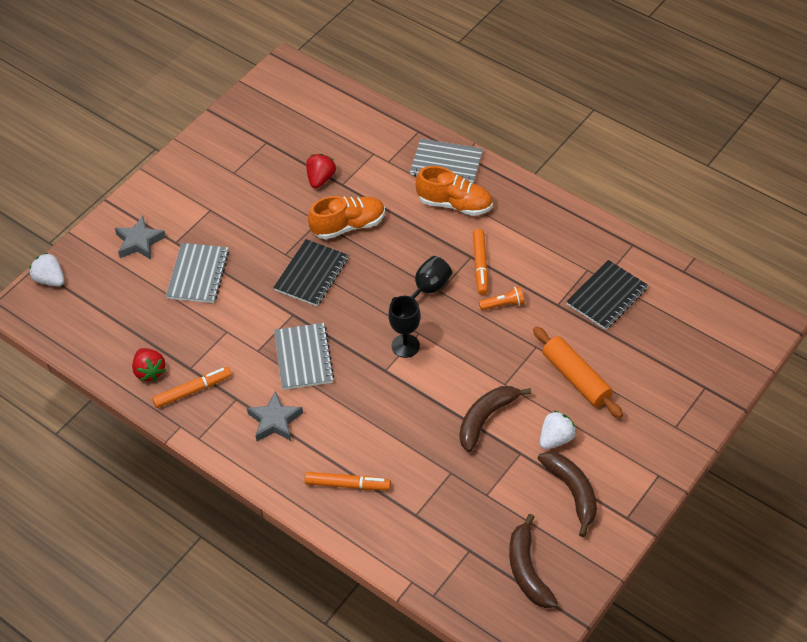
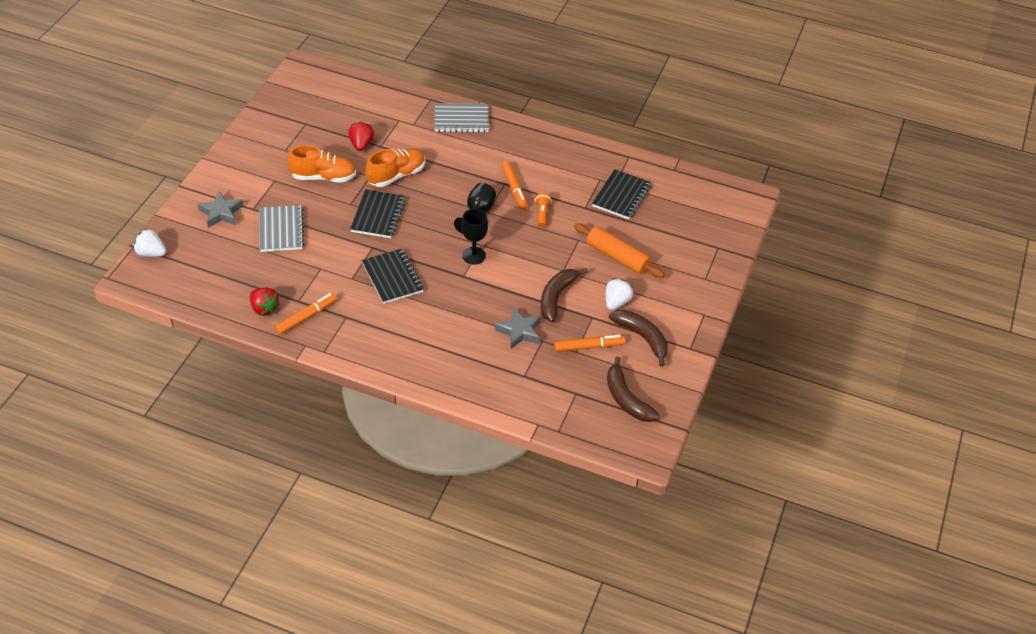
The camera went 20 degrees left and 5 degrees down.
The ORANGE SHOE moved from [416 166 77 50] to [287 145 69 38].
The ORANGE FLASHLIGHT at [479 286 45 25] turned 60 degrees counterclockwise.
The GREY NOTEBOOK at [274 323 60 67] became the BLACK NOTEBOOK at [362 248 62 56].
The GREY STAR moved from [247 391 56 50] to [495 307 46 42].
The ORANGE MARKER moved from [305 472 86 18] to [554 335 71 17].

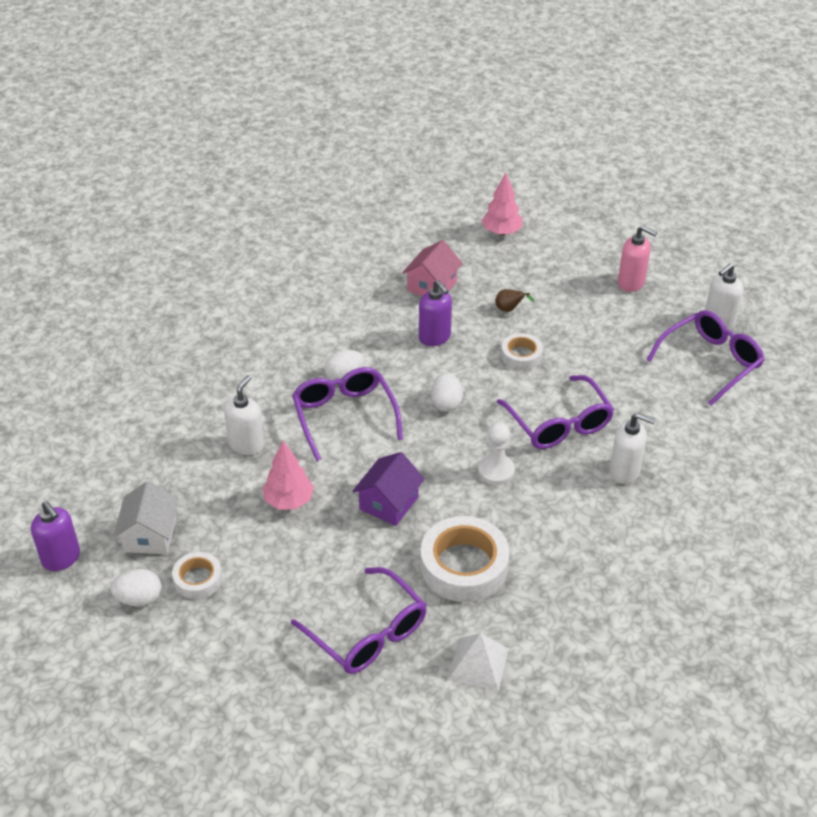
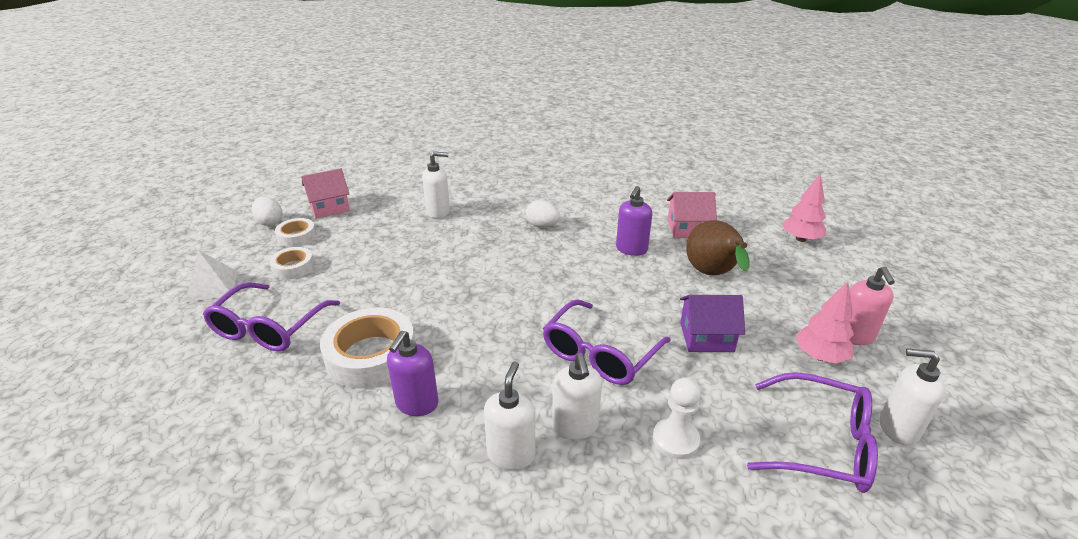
The camera went 60 degrees right and 10 degrees down.
The BROWN PEAR at [495 289 40 23] changed to 2.34 times the size.
The WHITE TAPE moved from [501 333 42 37] to [269 247 45 32].
The PURPLE GLASSES at [292 367 111 94] disappeared.
The WHITE EGG at [431 373 32 39] disappeared.
The WHITE PAWN moved from [478 422 37 63] to [653 378 48 81].
The PINK TREE moved from [263 441 51 69] to [796 282 58 82].
The PURPLE HOUSE moved from [353 452 72 74] to [680 295 65 57].
The WHITE HOUSE at [113 481 65 73] became the PINK HOUSE at [301 168 49 51].
The PURPLE SOAP DISPENSER moved from [31 501 49 70] to [387 331 51 85].
The WHITE PYRAMID moved from [448 633 61 58] to [186 250 52 52].
The WHITE SOAP DISPENSER at [484 361 51 109] appeared.

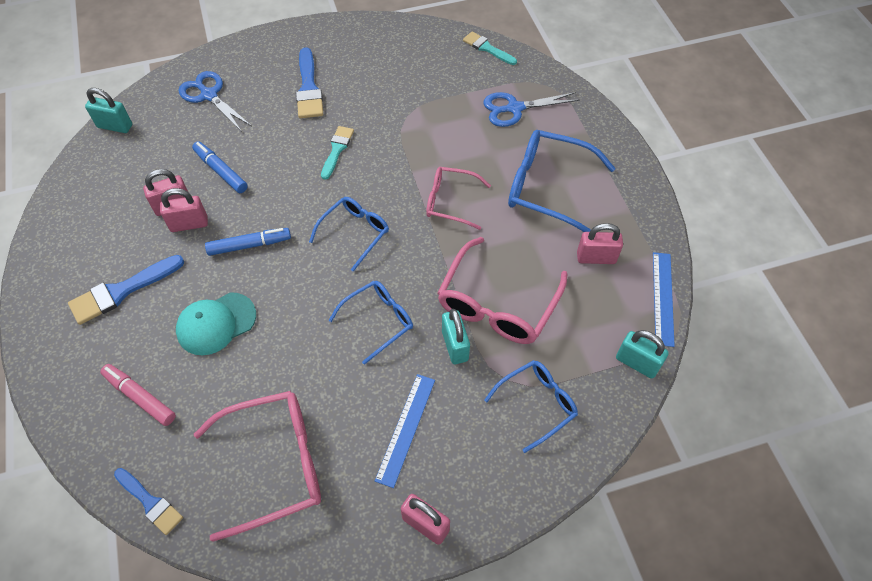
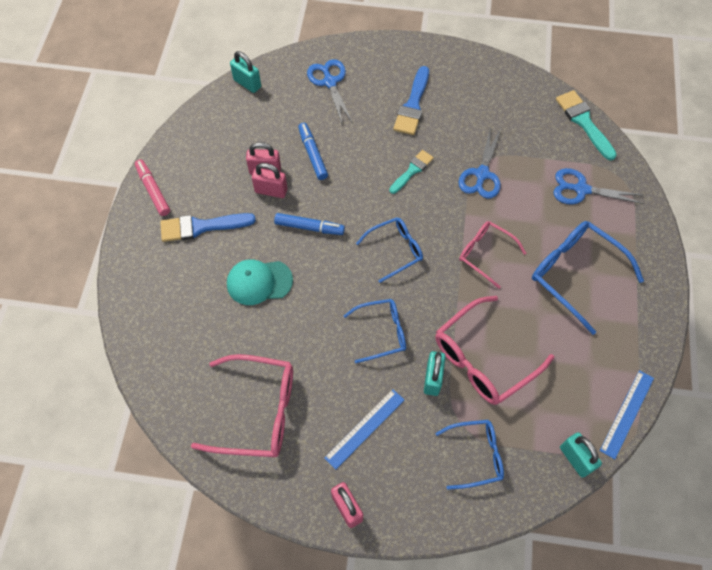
The camera went 25 degrees right and 5 degrees up.
The TURQUOISE BRUSH at [463 32 54 33] changed to 1.52 times the size.
The PINK PADLOCK at [577 223 46 41] disappeared.
The PINK MARKER moved from [100 364 76 62] to [135 159 35 57].
The BLUE BRUSH at [114 468 69 67] disappeared.
The BLUE SCISSORS at [458 126 43 73] appeared.

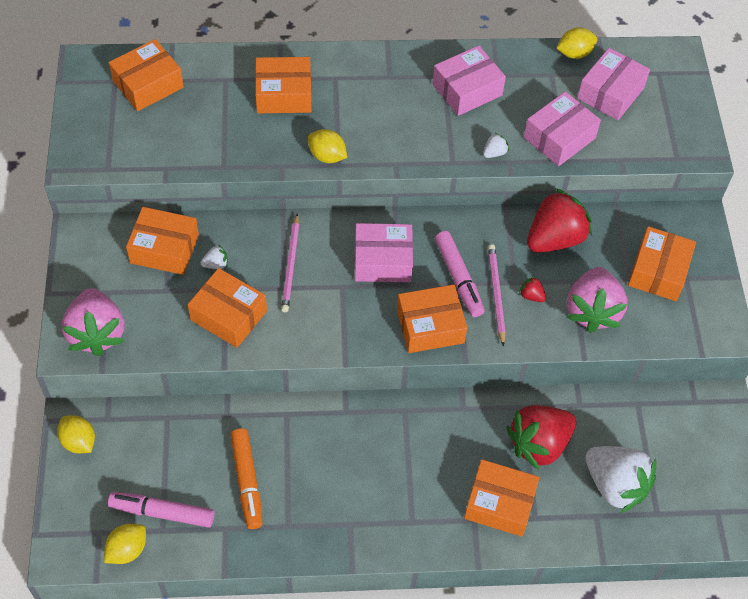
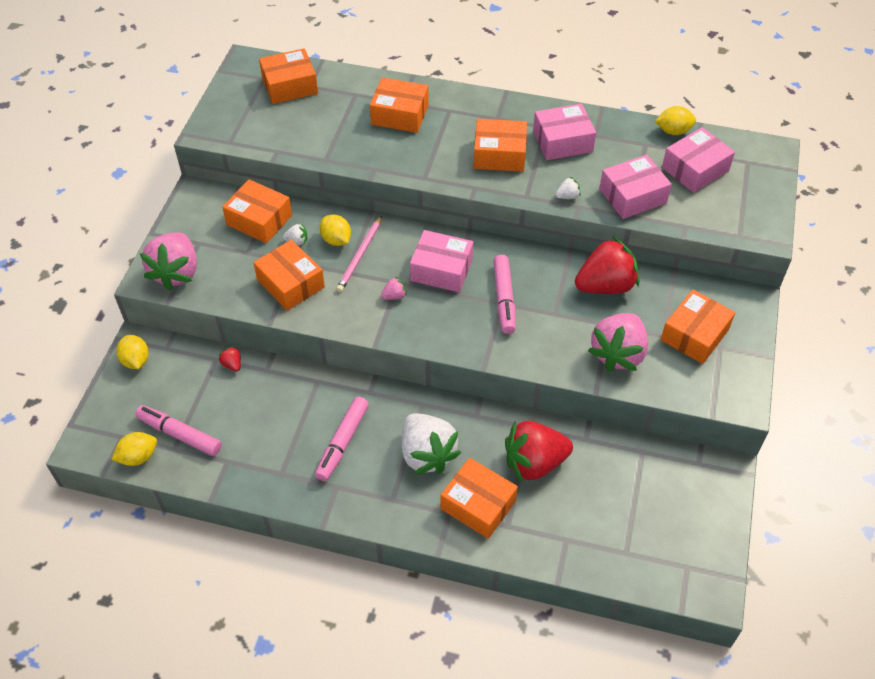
The camera went 20 degrees right and 5 degrees down.
The YELLOW LEMON moved from [308 129 39 34] to [320 214 31 32].
The PINK PENCIL at [488 244 18 103] disappeared.
The RED STRAWBERRY moved from [519 276 27 26] to [218 346 23 26].
The ORANGE BOX moved from [397 284 70 69] to [474 119 53 53].
The ORANGE MARKER at [230 428 33 101] disappeared.
The WHITE STRAWBERRY moved from [585 446 71 67] to [402 413 59 62].
The PINK STRAWBERRY at [381 277 26 23] appeared.
The PINK MARKER at [315 397 54 84] appeared.

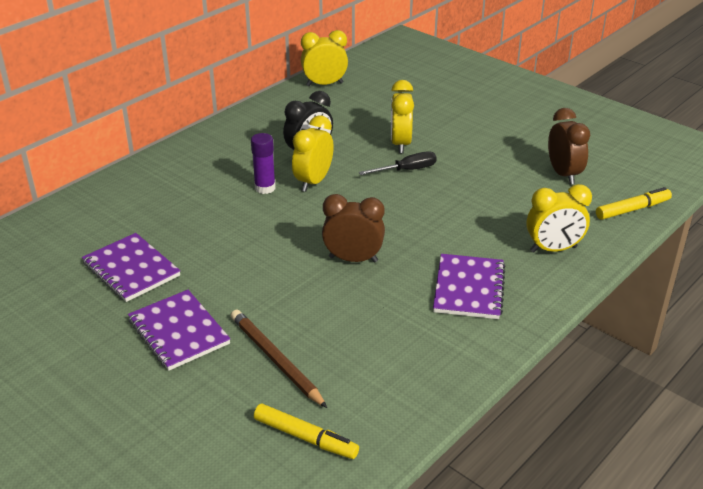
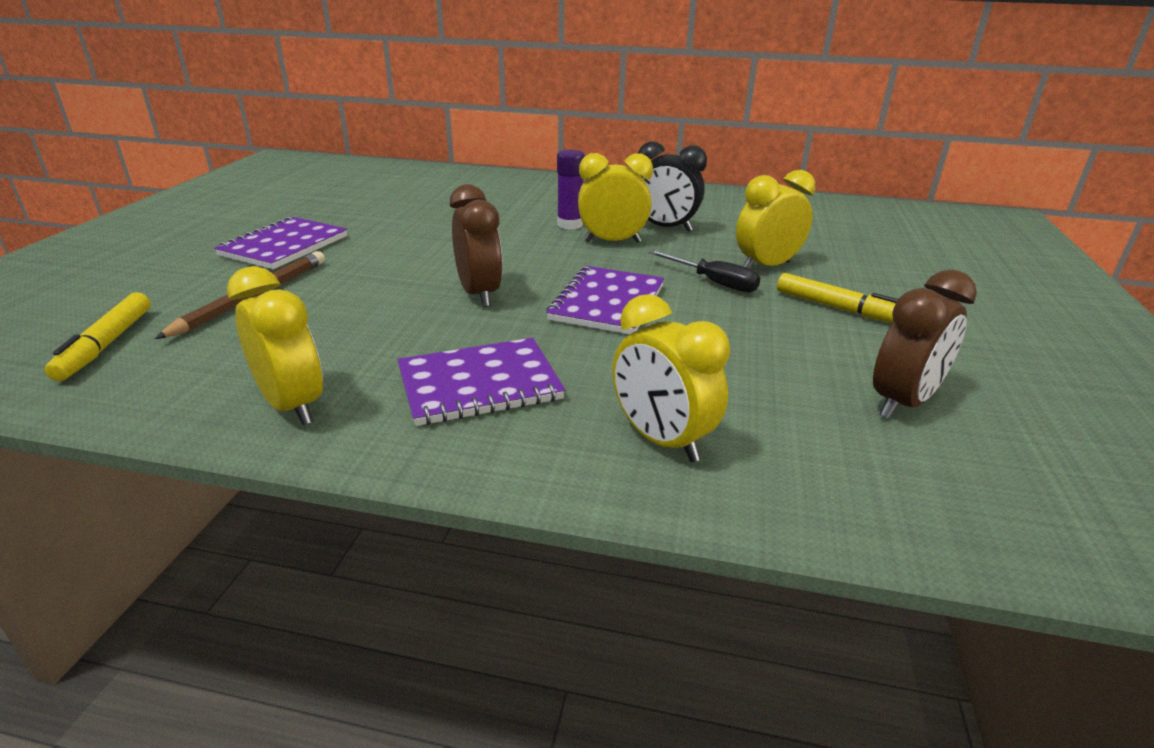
The camera went 60 degrees right and 5 degrees down.
The YELLOW CLOCK moved from [301 30 47 56] to [227 266 96 159].
The YELLOW MARKER moved from [596 187 76 33] to [777 273 121 50].
The PURPLE NOTEBOOK moved from [82 233 98 69] to [546 266 118 68].

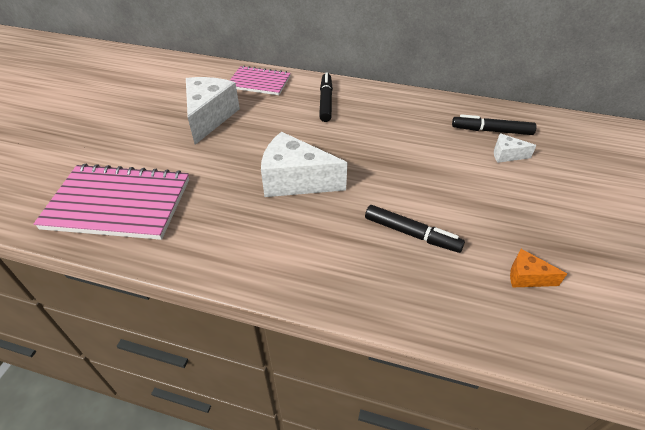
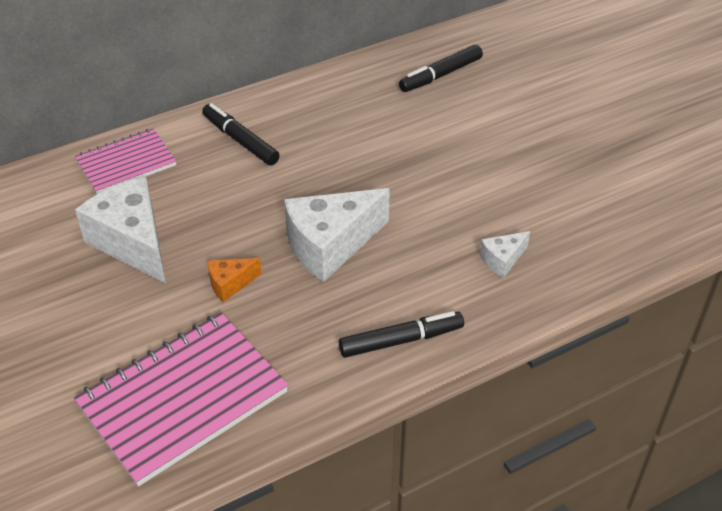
The camera went 45 degrees left and 0 degrees up.
The WHITE CHEESE moved from [494 133 43 30] to [480 231 50 47].
The BLACK MARKER moved from [365 205 100 48] to [339 311 125 47].
The ORANGE CHEESE moved from [510 249 57 38] to [208 258 54 44].

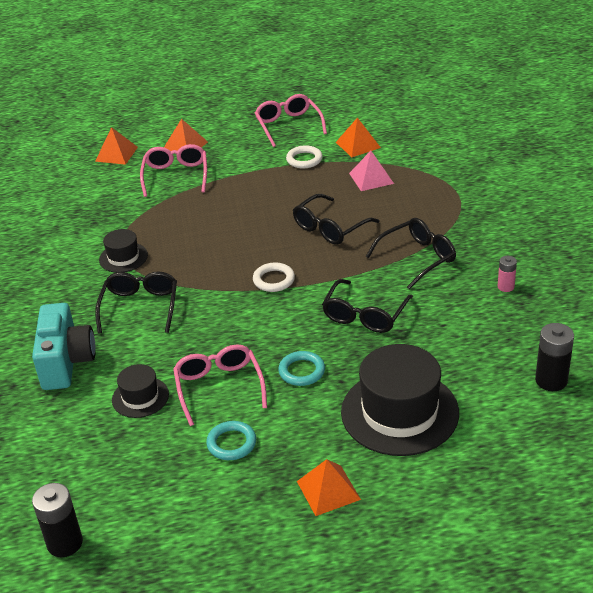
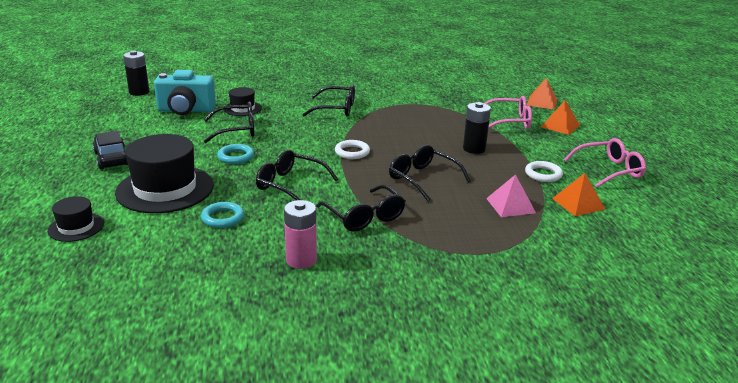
The camera went 90 degrees right and 10 degrees down.
The BLACK HAT moved from [99 229 49 44] to [47 196 57 46].
The PINK BATTERY at [498 256 19 36] changed to 1.71 times the size.
The TURQUOISE CAMERA moved from [32 303 64 87] to [154 70 62 45].
The BLACK BATTERY moved from [535 323 39 68] to [463 102 28 52].
The PINK GLASSES at [173 345 94 81] became the BLACK GLASSES at [204 101 51 42].
The TURQUOISE RING moved from [206 421 50 39] to [201 202 43 26].
The ORANGE PYRAMID at [297 459 64 57] was replaced by the BLACK CAR at [93 131 35 38].

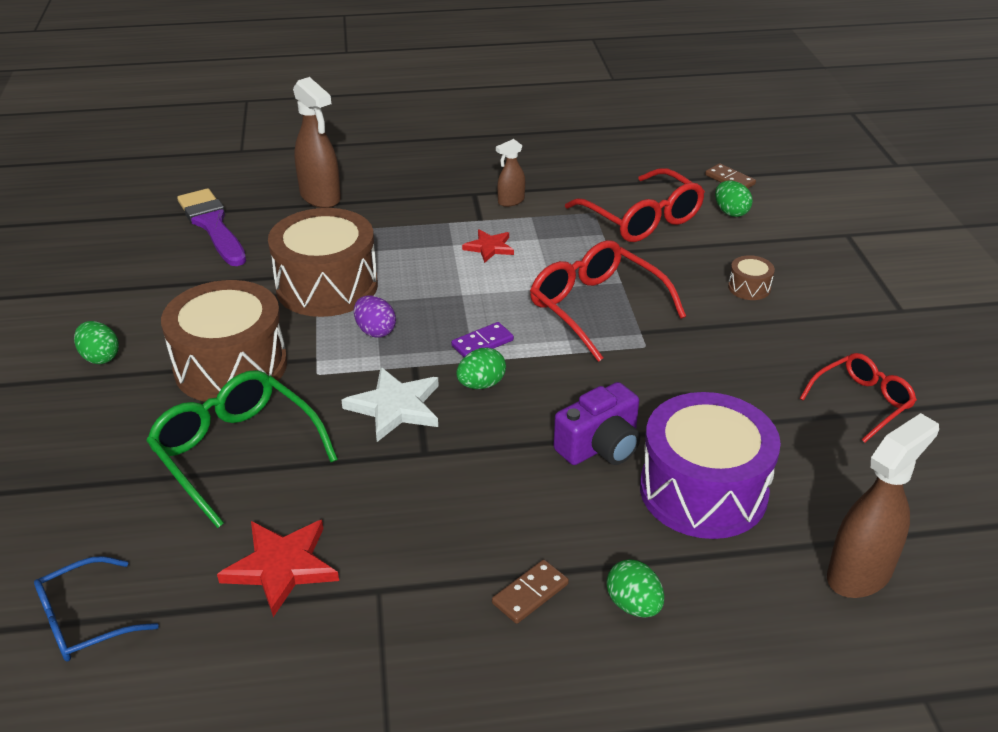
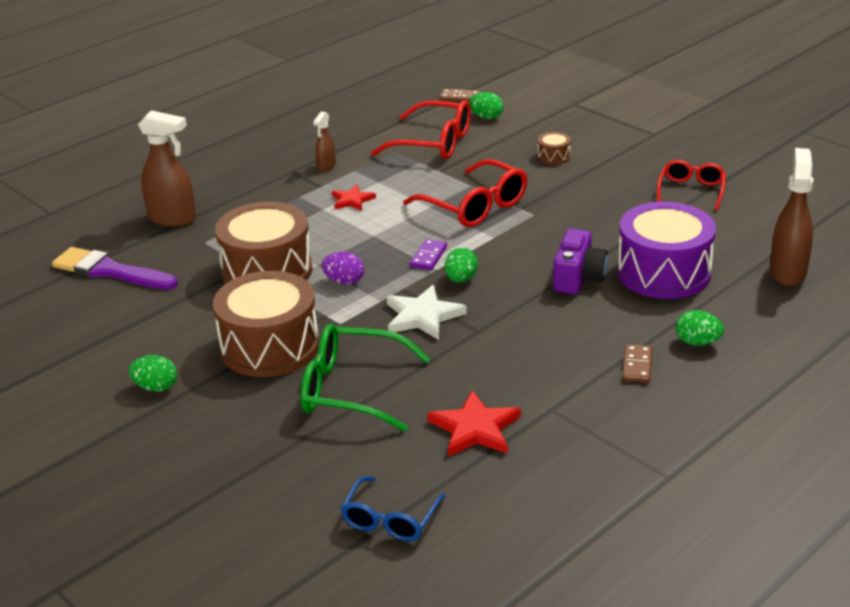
The camera went 35 degrees left and 5 degrees down.
The RED GLASSES at [530 240 156 122] turned 150 degrees counterclockwise.

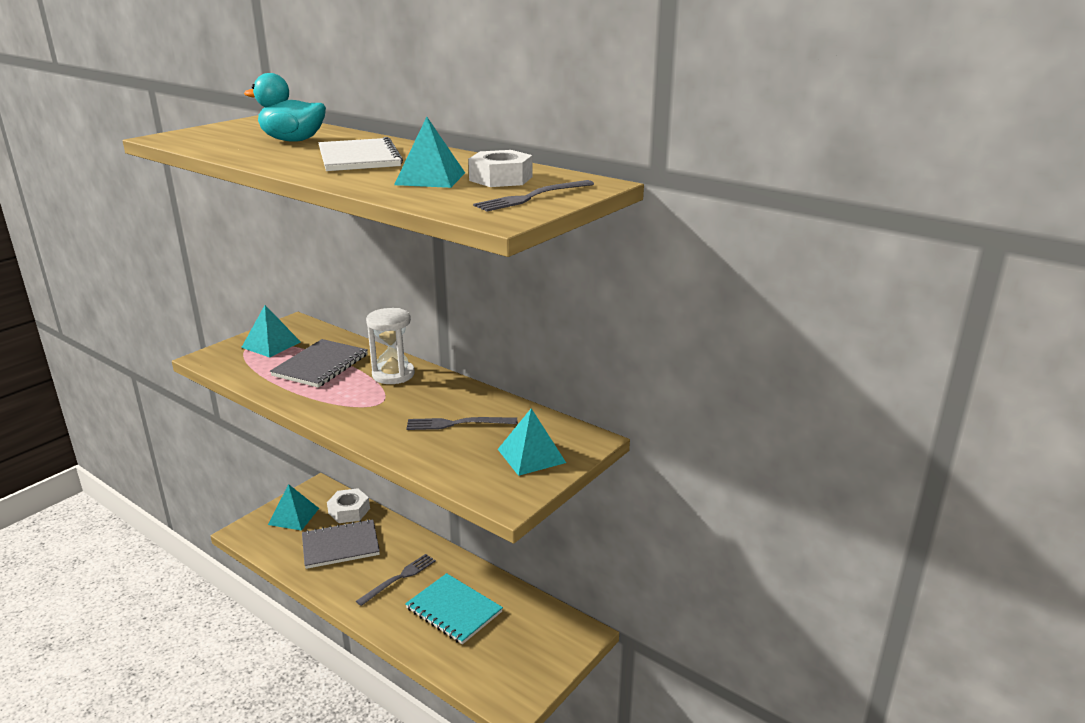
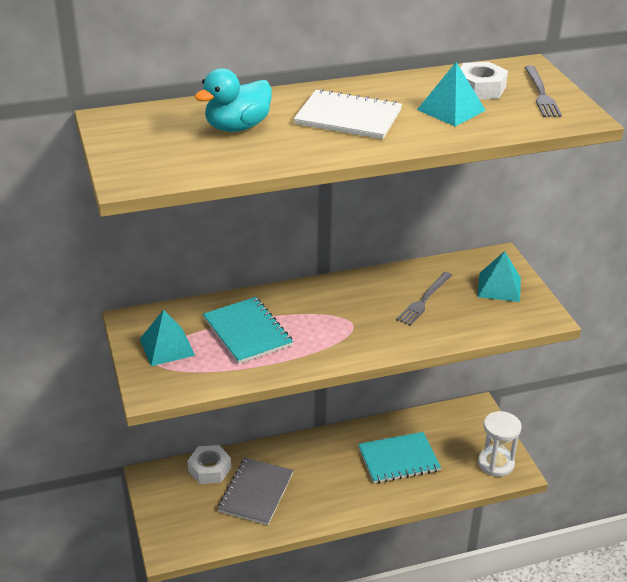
The camera went 55 degrees left and 10 degrees up.
The WHITE HOURGLASS moved from [366 308 49 76] to [478 411 44 66].
The GREY NOTEBOOK at [270 339 98 49] became the TURQUOISE NOTEBOOK at [203 297 90 67].
The TURQUOISE PYRAMID at [268 484 51 47] disappeared.
The GREY FORK at [356 554 80 52] disappeared.

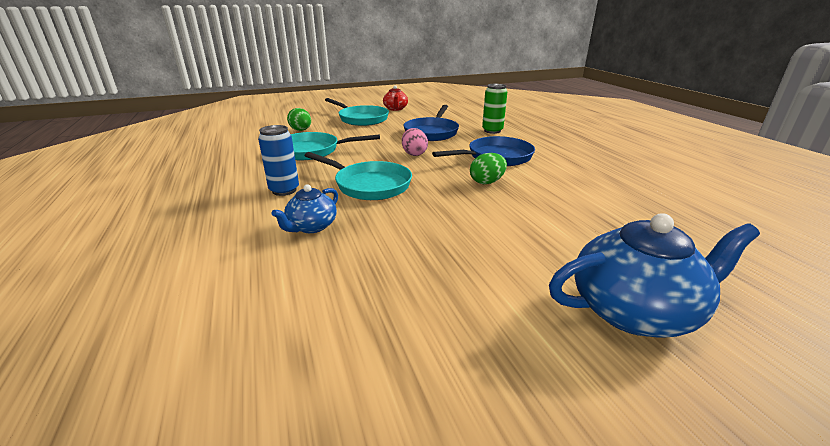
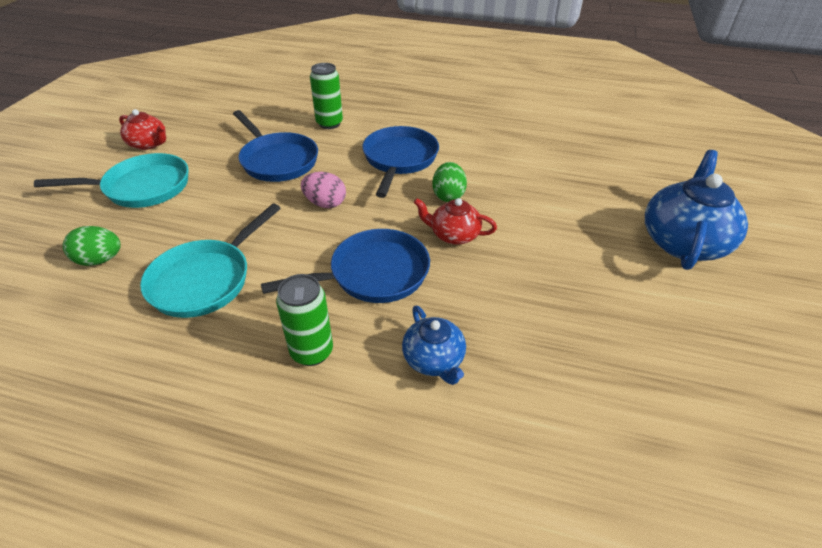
The camera went 55 degrees left and 15 degrees up.
The BLUE CAN at [258 125 41 71] became the GREEN CAN at [276 274 57 92].
The TURQUOISE PAN at [305 152 107 48] became the BLUE PAN at [261 229 169 74].
The RED TEAPOT at [414 198 83 47] appeared.

